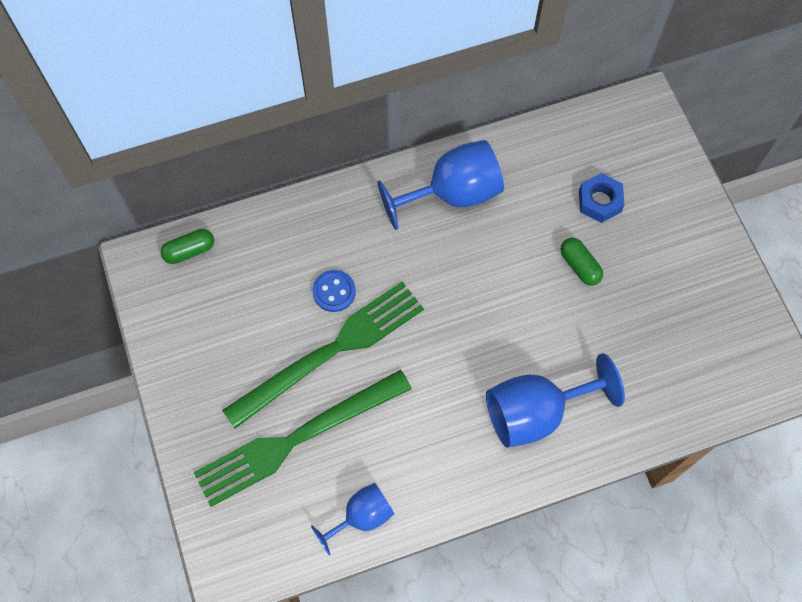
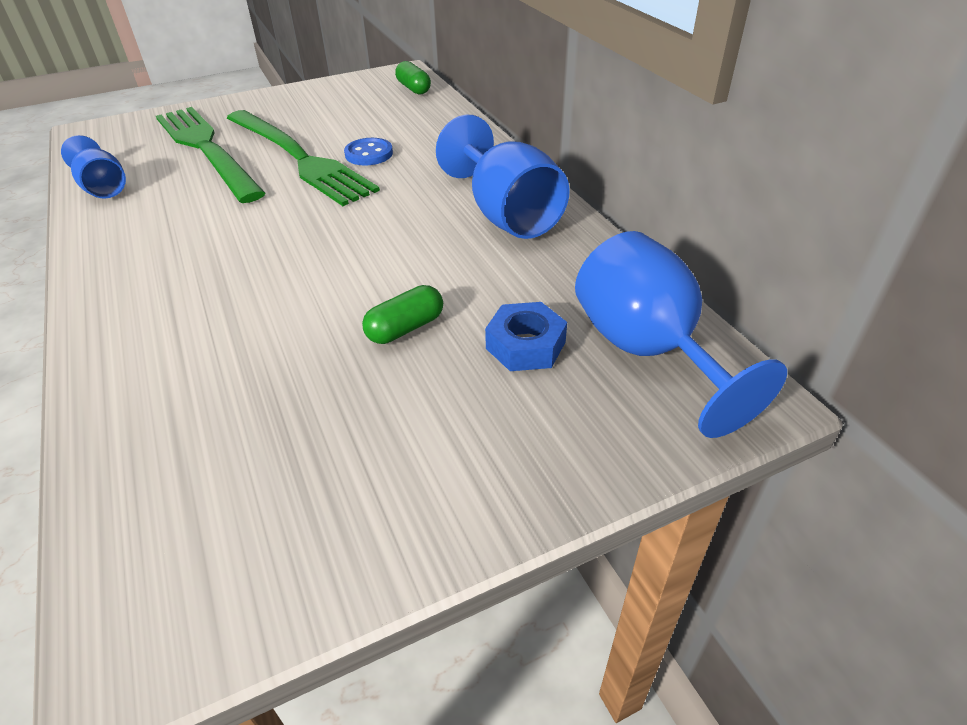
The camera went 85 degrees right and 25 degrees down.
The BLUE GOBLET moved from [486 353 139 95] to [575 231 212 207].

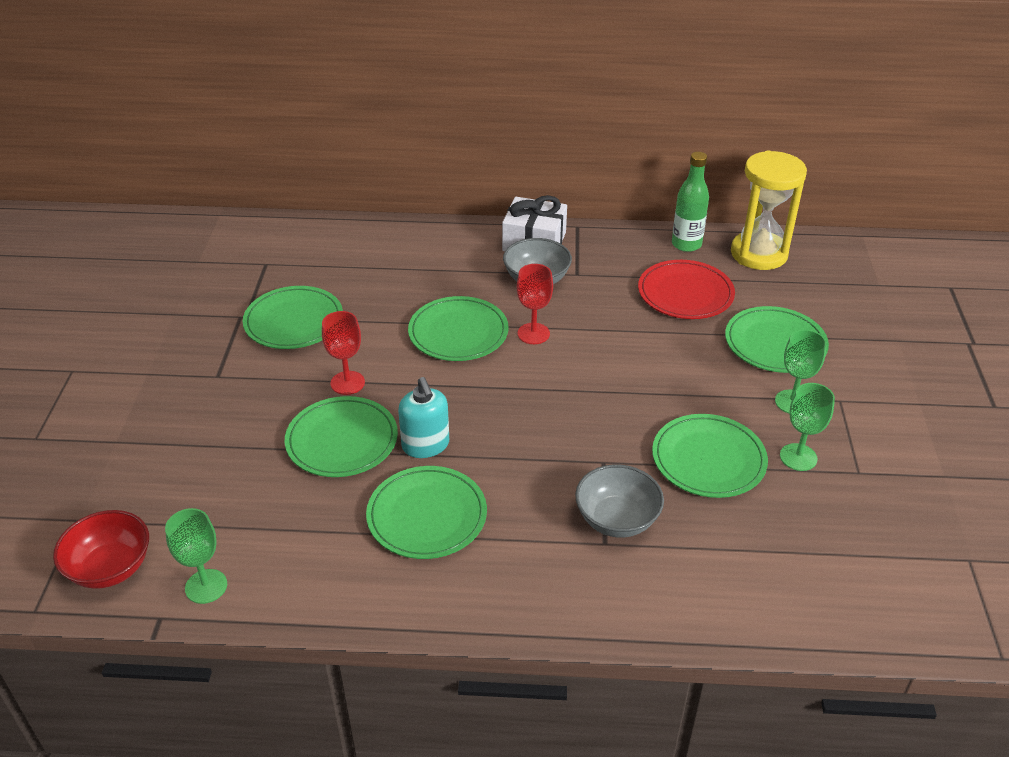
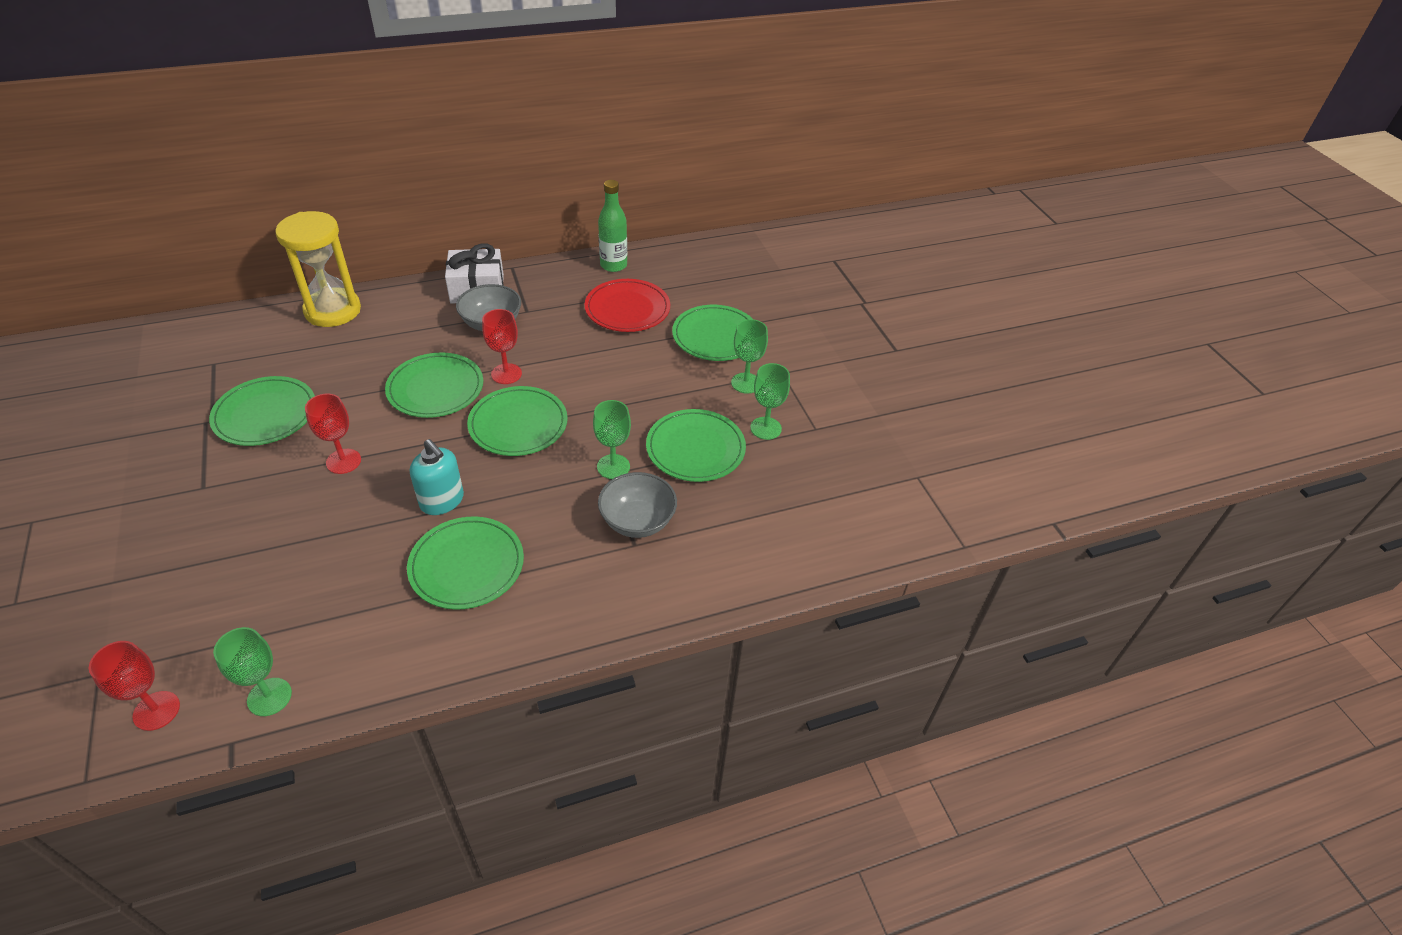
The camera went 25 degrees left and 5 degrees up.
The YELLOW HOURGLASS moved from [731 150 76 120] to [275 211 86 116].
The GREEN PLATE moved from [285 396 113 81] to [467 386 101 70].
The RED BOWL at [53 510 96 79] was replaced by the RED GOBLET at [89 641 91 90].
The GREEN GOBLET at [593 400 38 79] appeared.

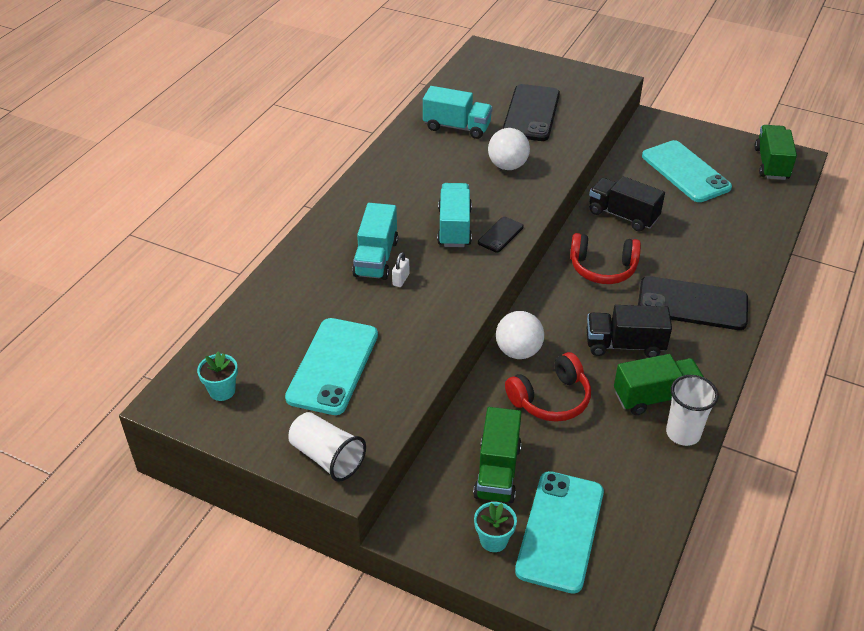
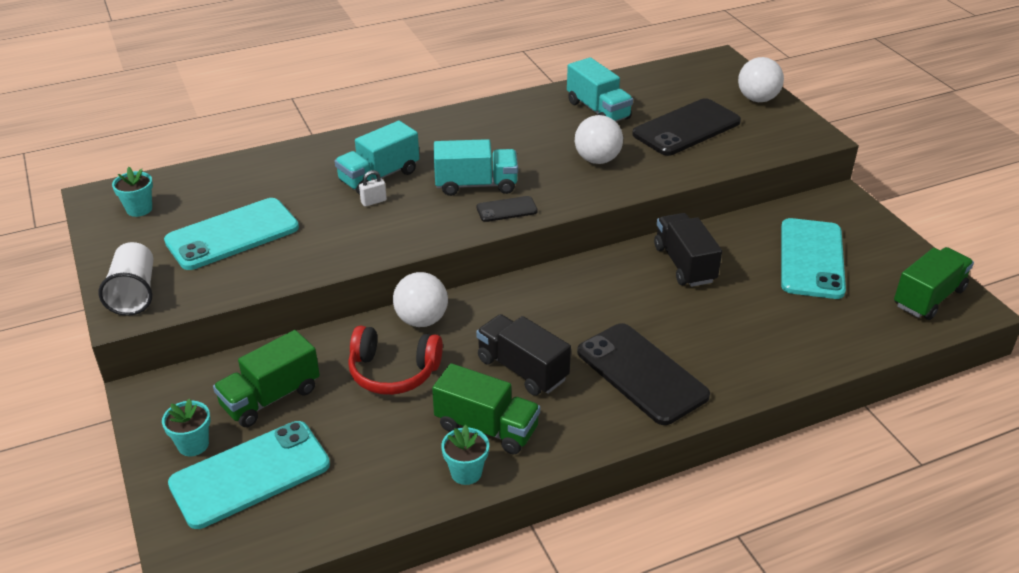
The camera went 40 degrees right and 5 degrees down.
The TURQUOISE TRUCK at [437 183 35 64] turned 45 degrees clockwise.
The RED HEADPHONES at [570 233 71 51] disappeared.
The WHITE CUP at [666 375 53 71] was replaced by the TURQUOISE FLOWER POT at [441 425 48 60].
The WHITE BALL at [738 57 46 45] appeared.

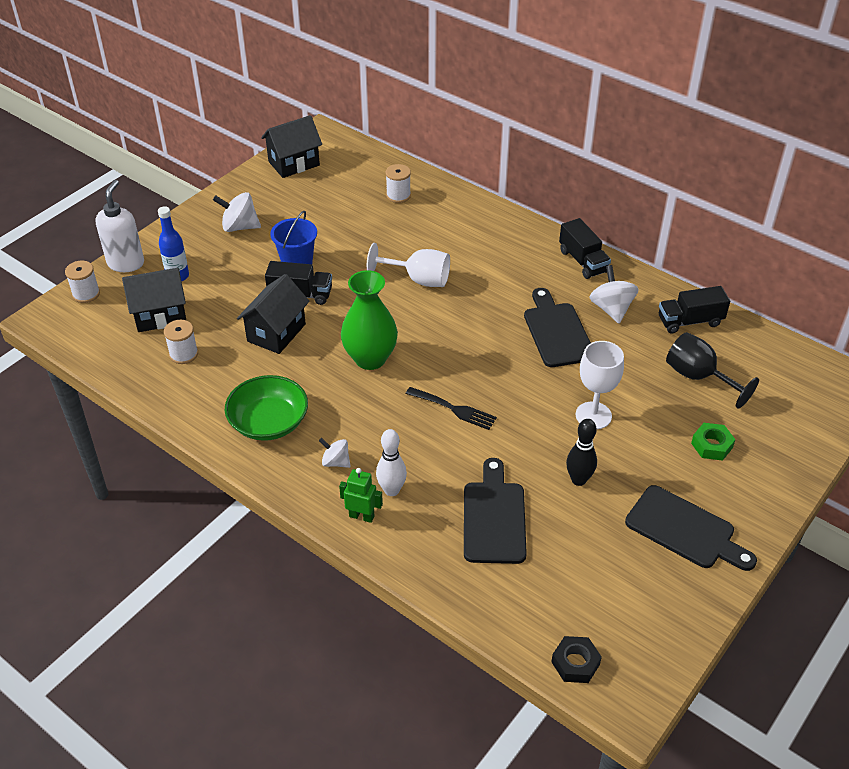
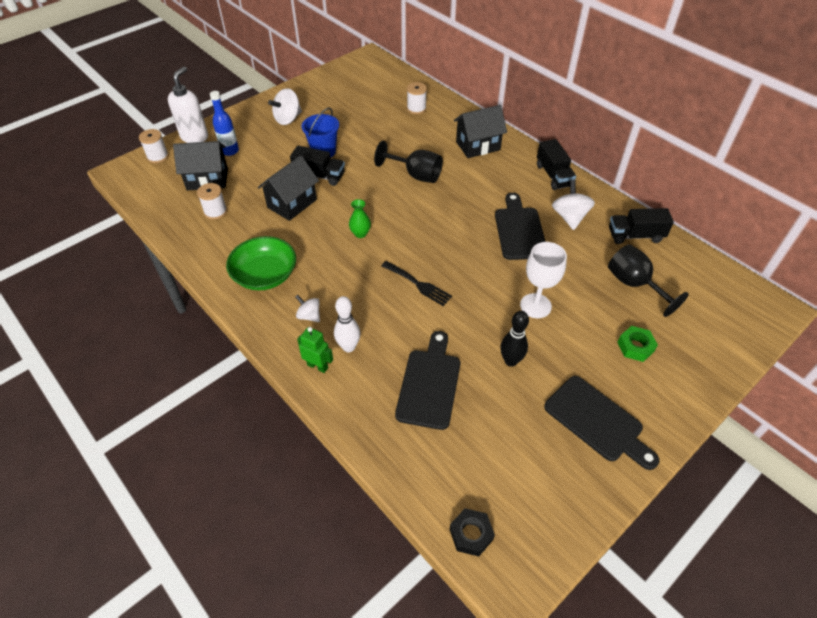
The camera went 10 degrees right and 5 degrees up.
The BLACK HOUSE moved from [261 115 61 63] to [454 105 53 53].
The WHITE SPINNING TOP at [213 192 48 40] turned 60 degrees counterclockwise.
The WHITE GOBLET at [367 243 83 44] became the BLACK GOBLET at [374 141 69 42].
The GREEN VASE at [341 270 57 100] changed to 0.47 times the size.

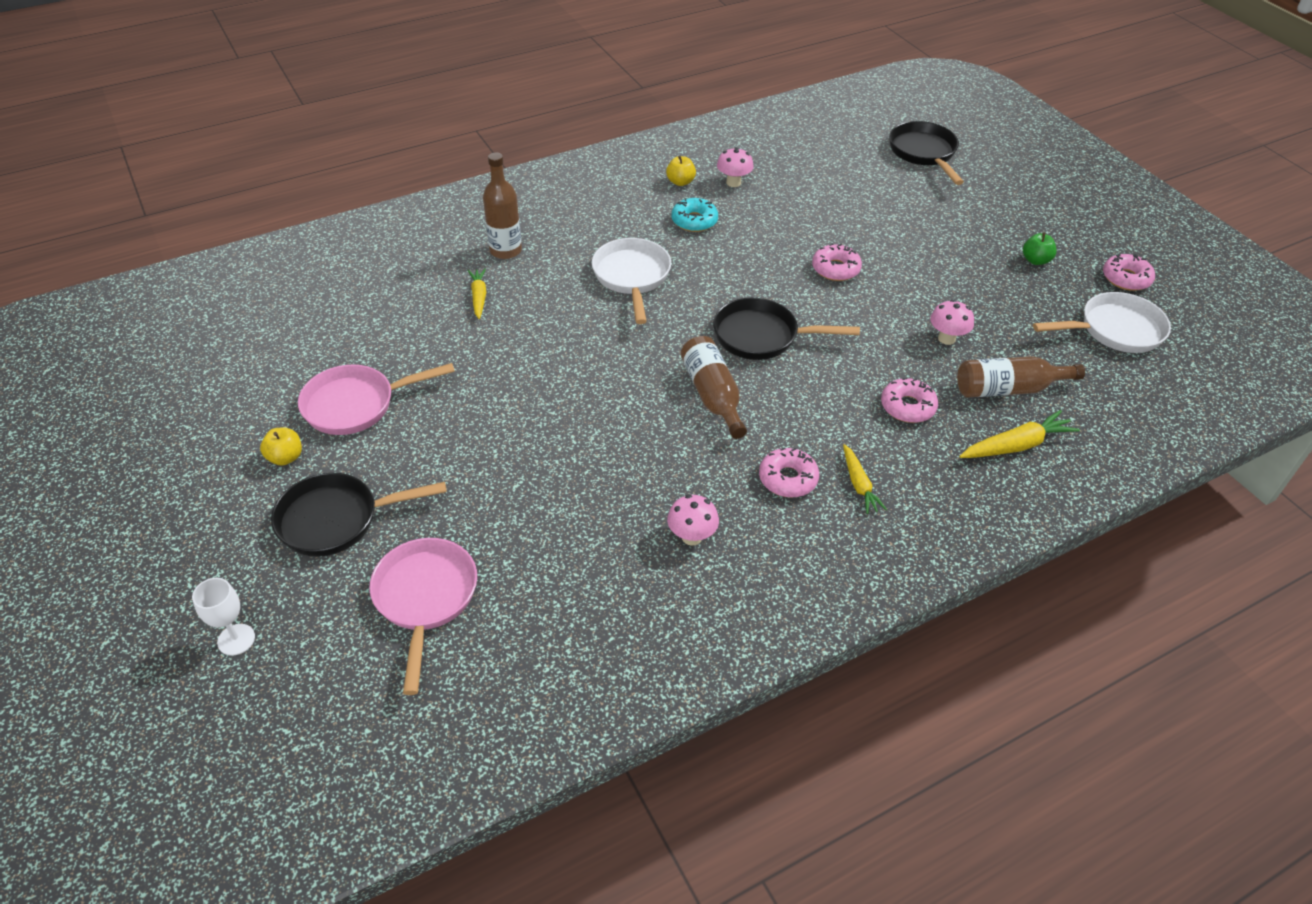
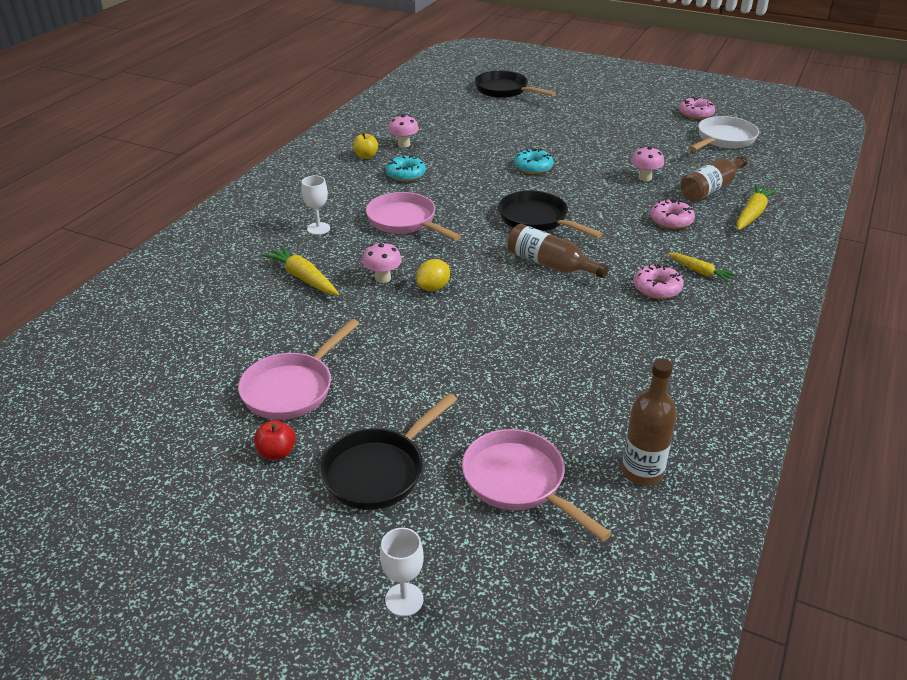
The camera went 35 degrees left and 10 degrees down.
The BROWN BOTTLE moved from [483 152 39 107] to [622 359 55 127].
The GREEN APPLE at [1023 232 33 33] disappeared.
The WHITE PAN at [592 238 79 86] became the PINK PAN at [366 192 95 49].
The PINK DONUT at [812 243 50 38] became the TURQUOISE DONUT at [514 148 40 26].
The YELLOW CARROT at [468 269 18 50] changed to 1.51 times the size.
The BLACK PAN at [713 298 147 62] turned 75 degrees clockwise.
The YELLOW APPLE at [260 427 42 39] became the RED APPLE at [254 420 42 40].
The PINK MUSHROOM moved from [667 495 52 51] to [362 242 40 41].
The WHITE GOBLET at [301 176 29 59] appeared.
The YELLOW LEMON at [416 259 34 32] appeared.

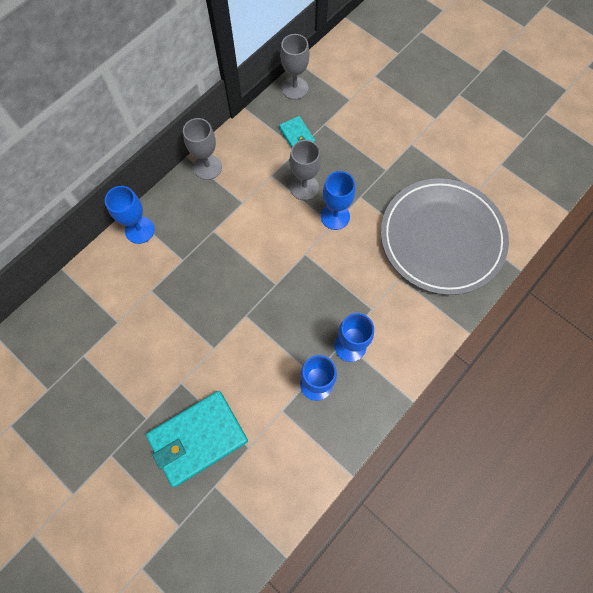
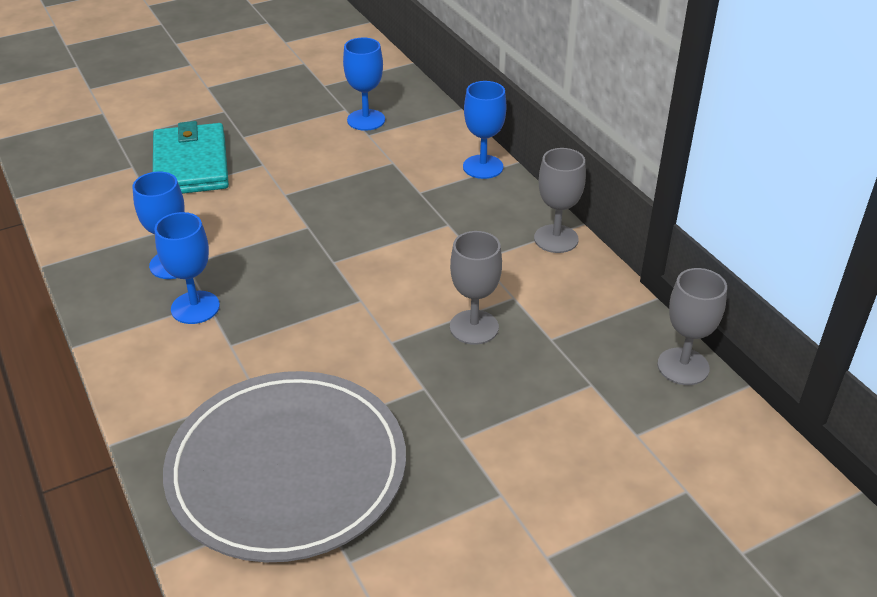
The camera went 110 degrees right and 30 degrees down.
The TURQUOISE WALLET at [279 116 36 32] disappeared.
The BLUE GOBLET moved from [321 171 34 59] to [343 38 42 93].

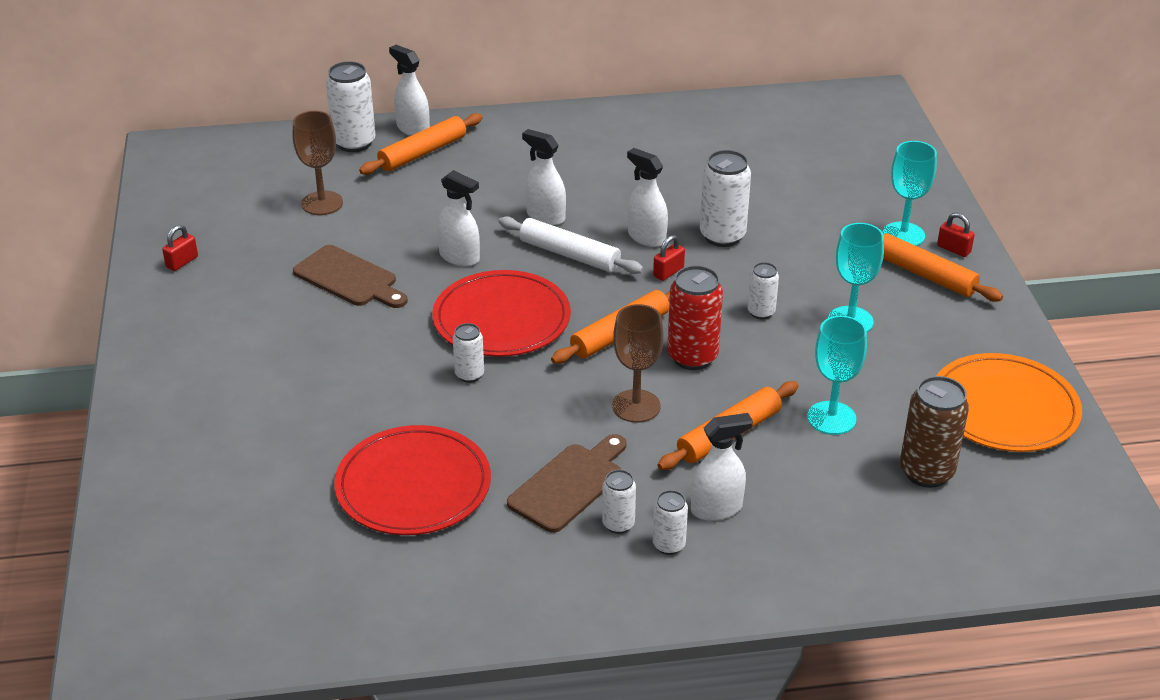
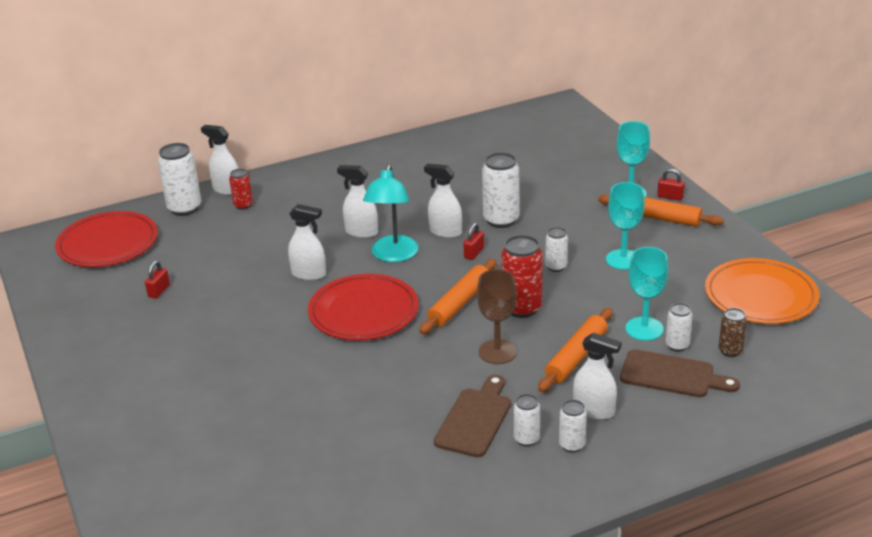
The camera went 15 degrees left and 5 degrees down.
The BROWN GOBLET at [293 111 50 104] disappeared.
The ORANGE ROLLING PIN at [359 113 124 62] was replaced by the RED CAN at [229 169 24 41].
The WHITE ROLLING PIN at [499 216 145 58] was replaced by the TURQUOISE LAMP at [363 164 55 98].
The RED PADLOCK moved from [162 225 36 46] to [145 260 25 39].
The BROWN CUTTING BOARD moved from [293 245 115 63] to [620 349 120 48].
The WHITE CAN moved from [453 323 31 60] to [666 303 27 49].
The BROWN CAN at [900 376 69 112] changed to 0.57 times the size.
The WHITE SPRAY BOTTLE at [691 413 62 108] turned 60 degrees clockwise.
The RED PLATE moved from [334 425 157 110] to [55 211 103 56].

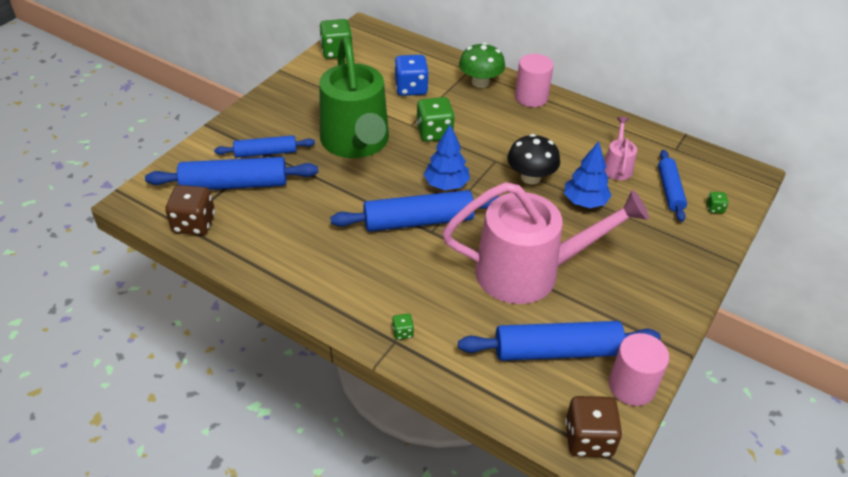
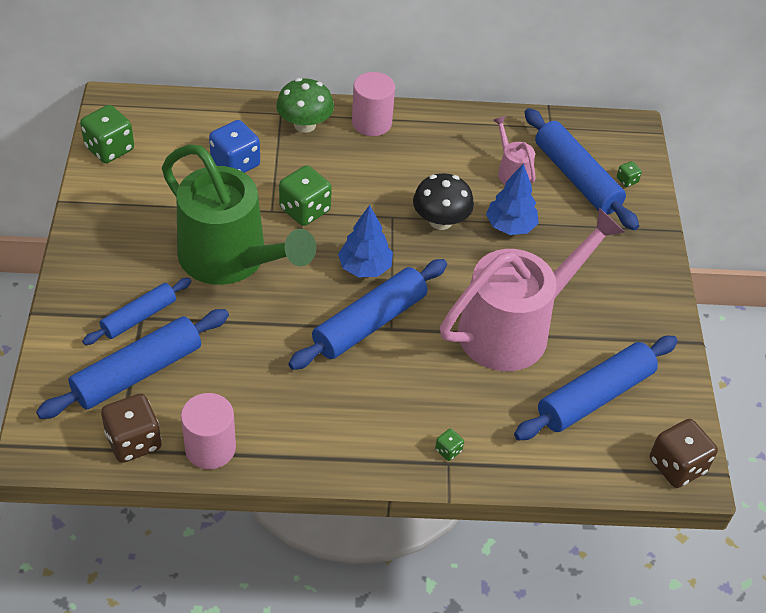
The camera went 35 degrees left and 5 degrees up.
The BLUE ROLLING PIN at [658 150 29 72] changed to 1.63 times the size.
The PINK CYLINDER moved from [609 333 60 73] to [181 393 55 76].

